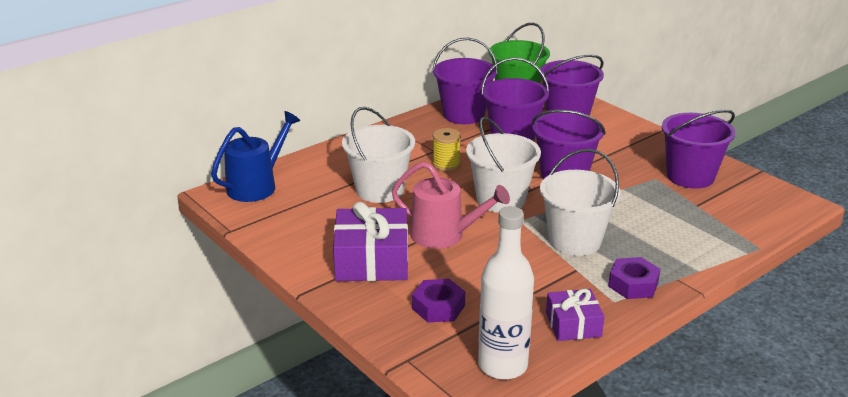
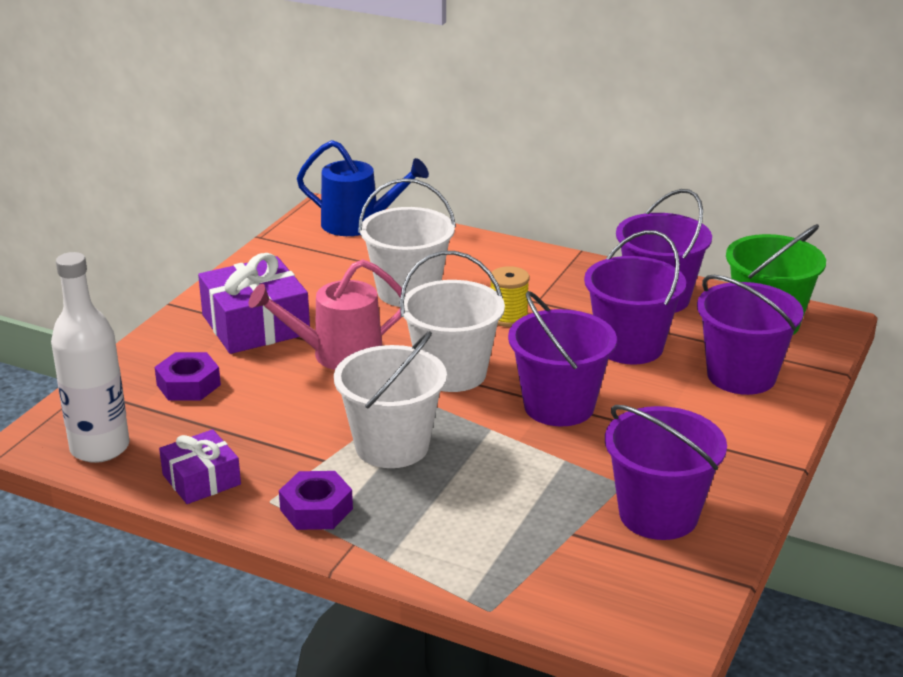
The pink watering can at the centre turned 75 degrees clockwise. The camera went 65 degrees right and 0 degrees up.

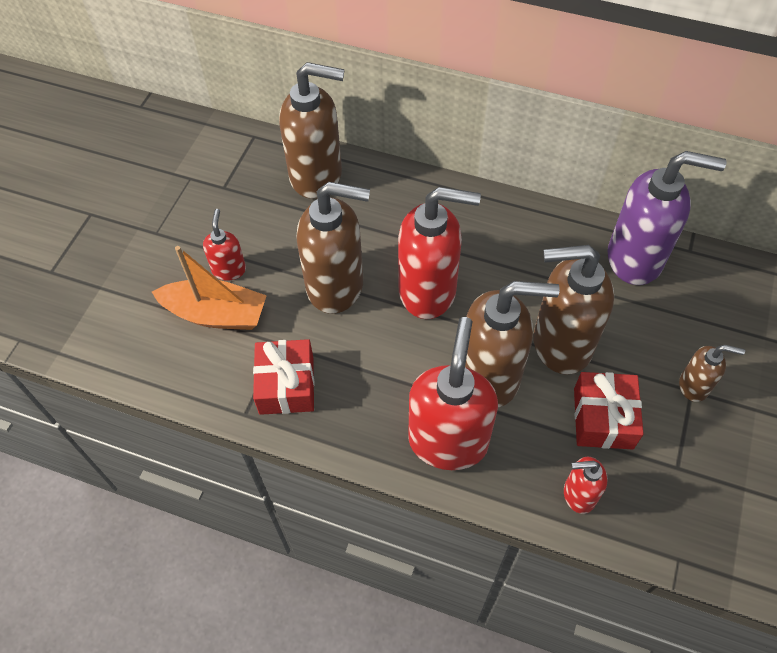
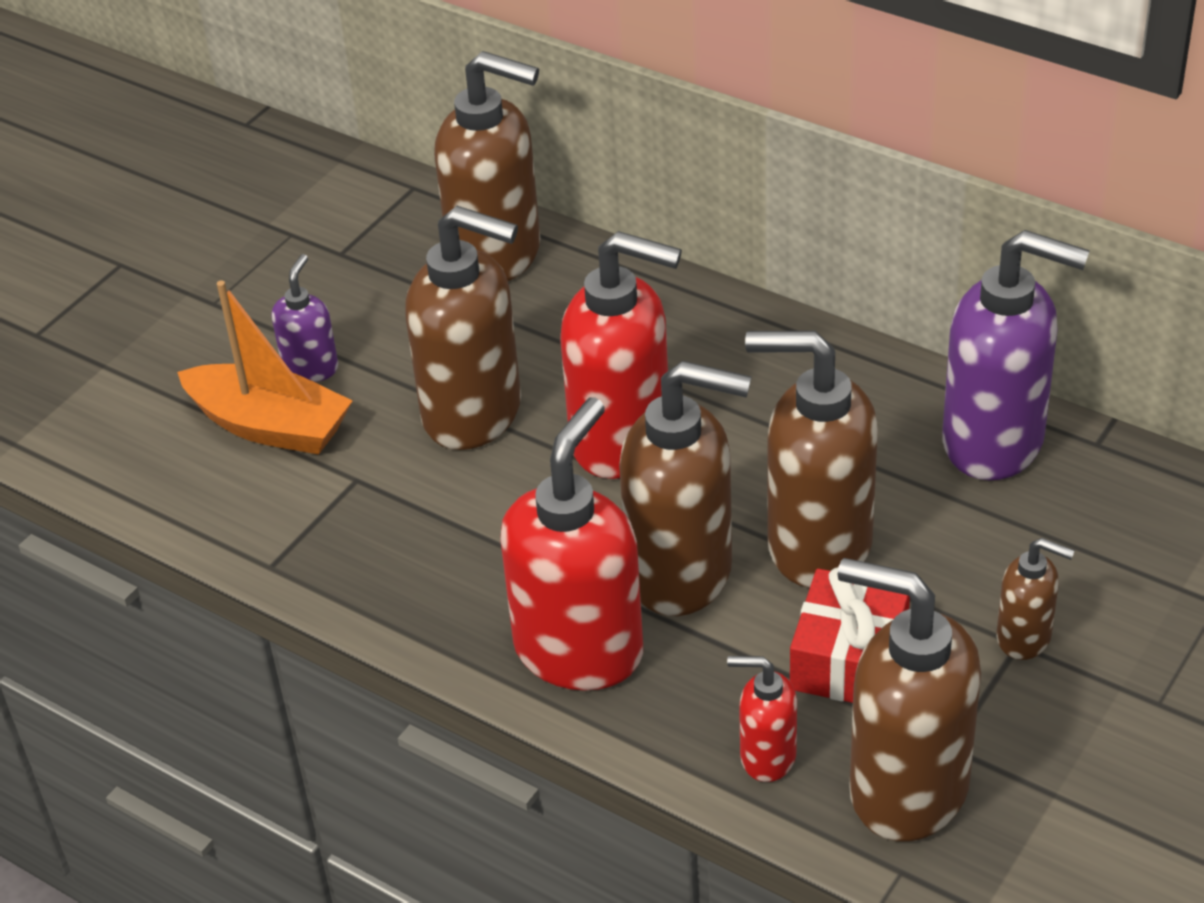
The red soap dispenser (1st from left) at the middle left became the purple soap dispenser (1st from left) at the middle left. The red gift (1st from left) at the centre disappeared. The brown soap dispenser (5th from left) at the bottom right appeared. The camera went 15 degrees right and 15 degrees down.

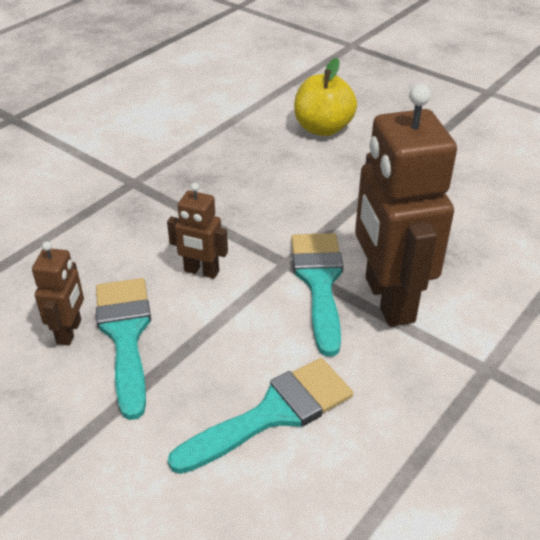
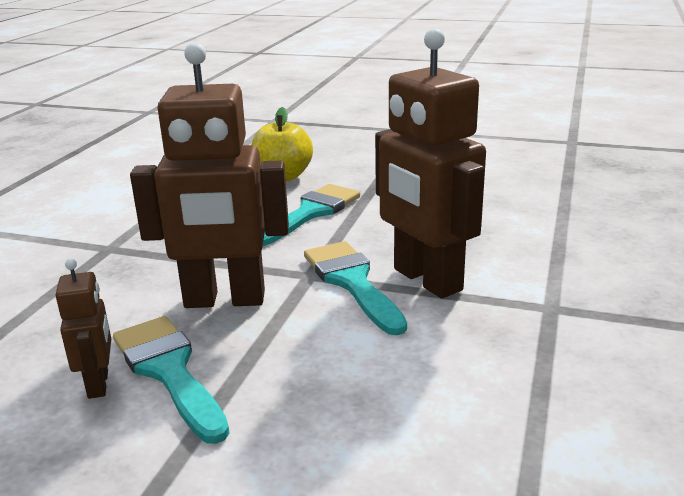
The brown robot (2nd from left) at the centre changed to 2.12 times the size. The turquoise brush (2nd from left) moved from the bottom centre to the centre. The camera went 20 degrees left and 15 degrees down.

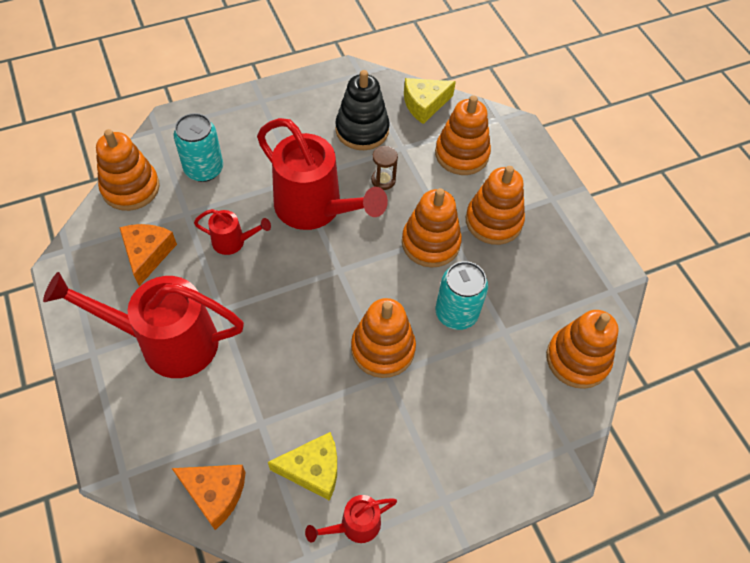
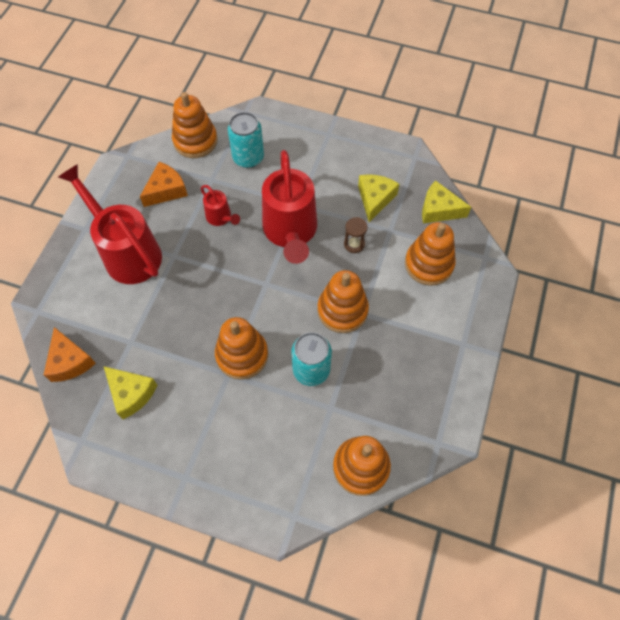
The black stacking toy at the top centre was replaced by the yellow cheese (2nd from left) at the top centre. The orange stacking toy (5th from left) at the centre disappeared. The red watering can (4th from left) at the bottom centre disappeared. The camera went 45 degrees right and 5 degrees up.

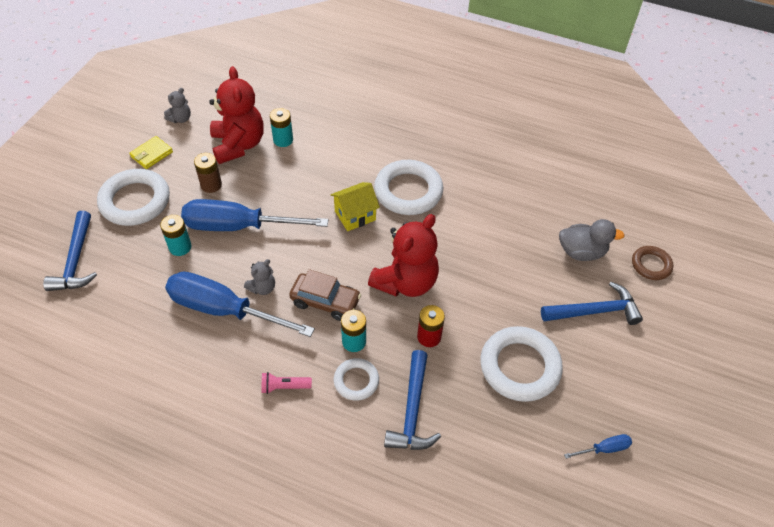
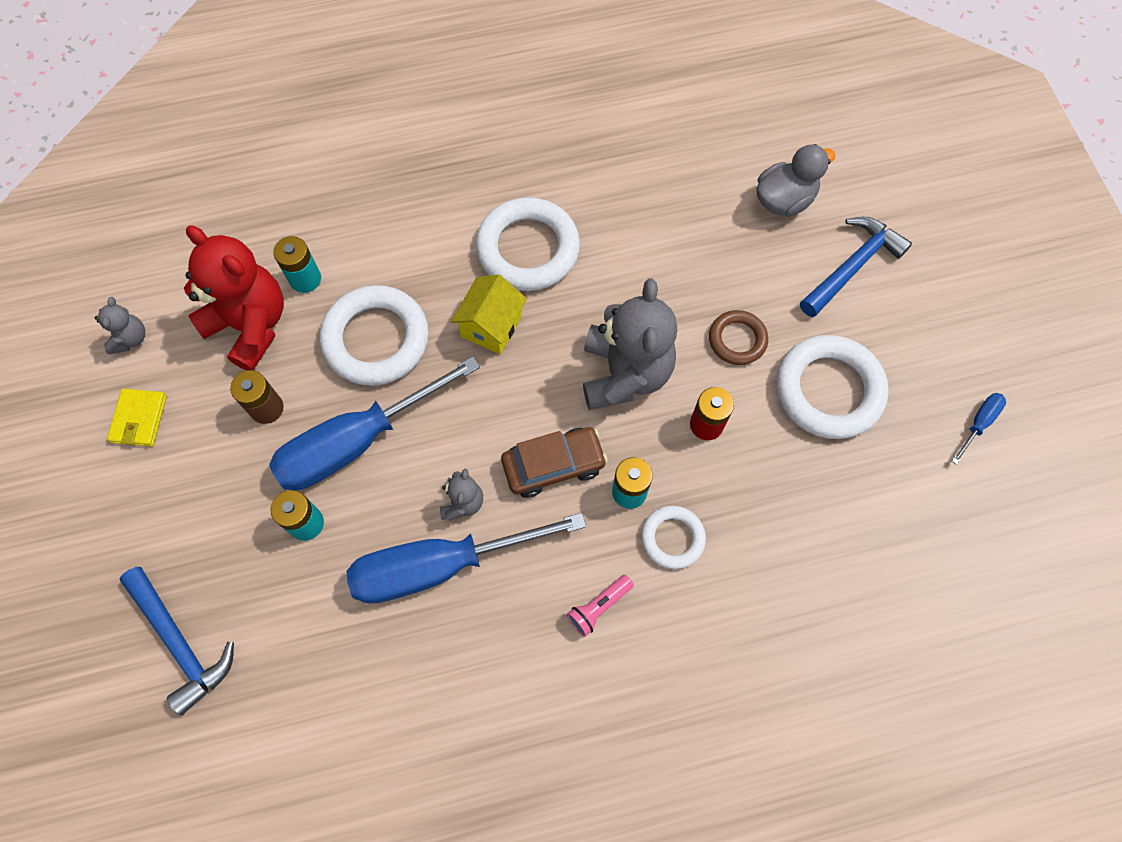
The white ring (1st from left) moved from the middle left to the centre. The red teddy bear (2nd from left) at the centre became the grey teddy bear (3rd from left) at the centre. The brown ring moved from the middle right to the centre. The blue hammer (2nd from left) at the bottom centre disappeared. The camera went 35 degrees left and 15 degrees up.

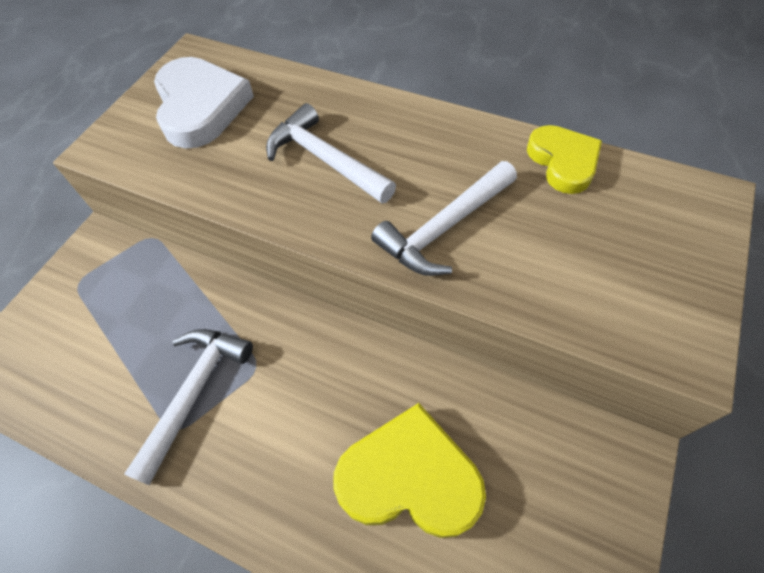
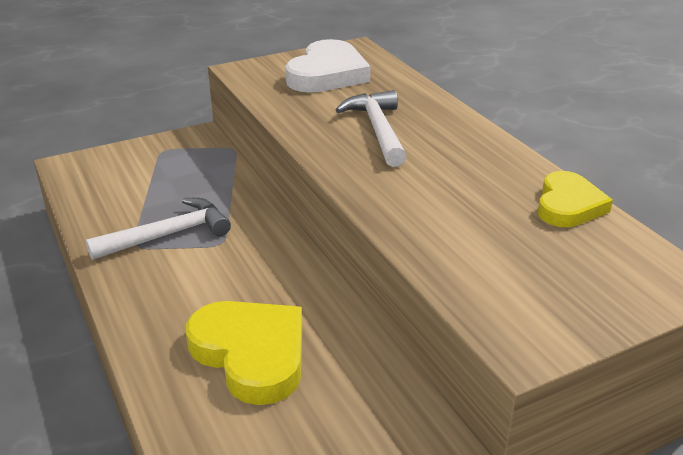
The white hammer (3rd from left) at the centre disappeared. The camera went 35 degrees right and 25 degrees down.

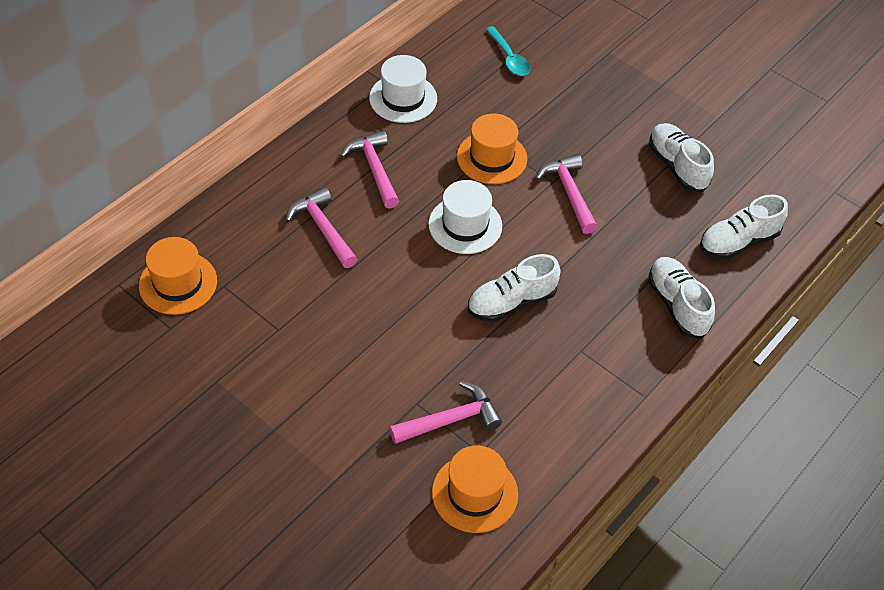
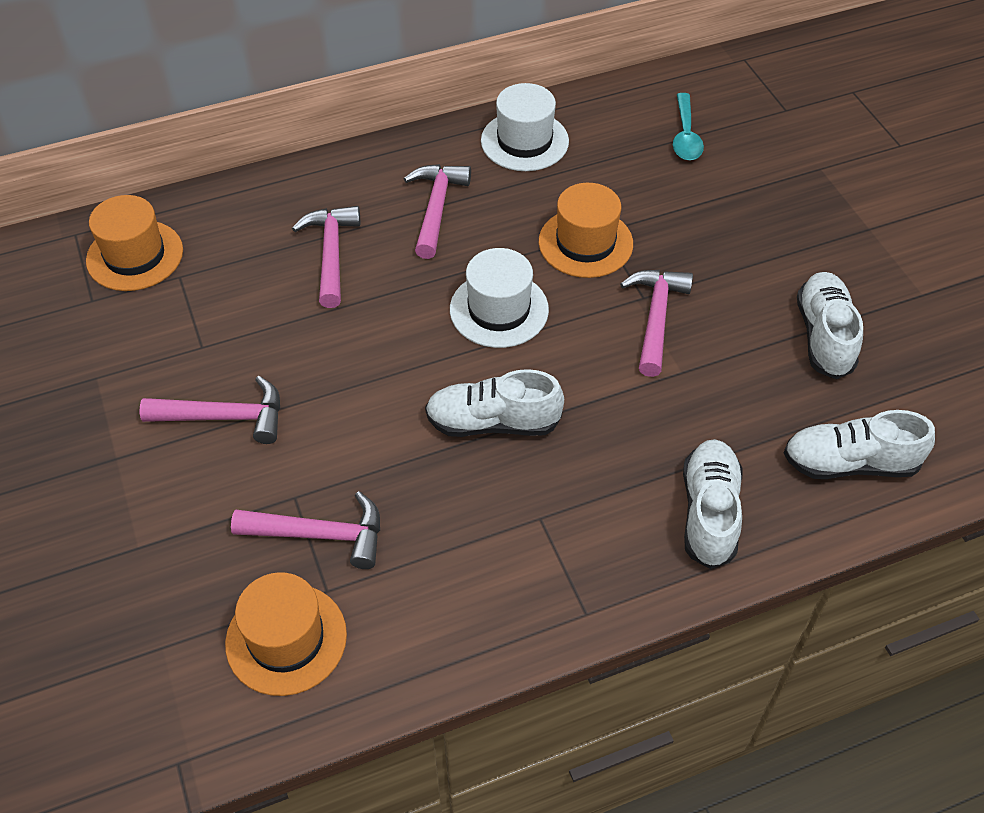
The pink hammer (1st from left) at the middle left appeared. The camera went 30 degrees right and 0 degrees up.

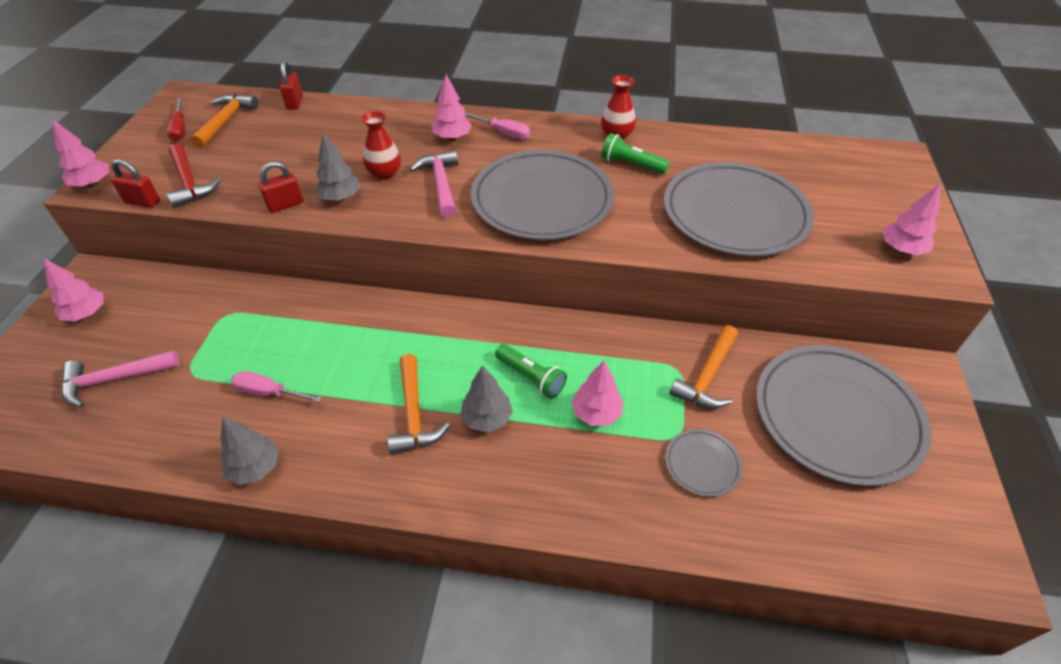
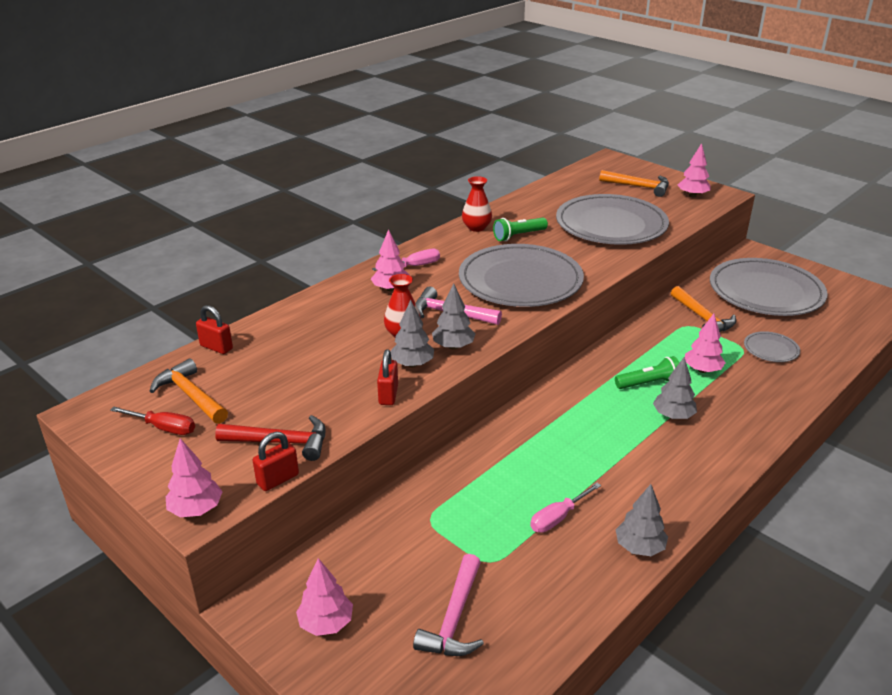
The orange hammer (2nd from left) moved from the centre to the top right. The grey tree (2nd from left) at the centre appeared. The camera went 55 degrees left and 15 degrees down.

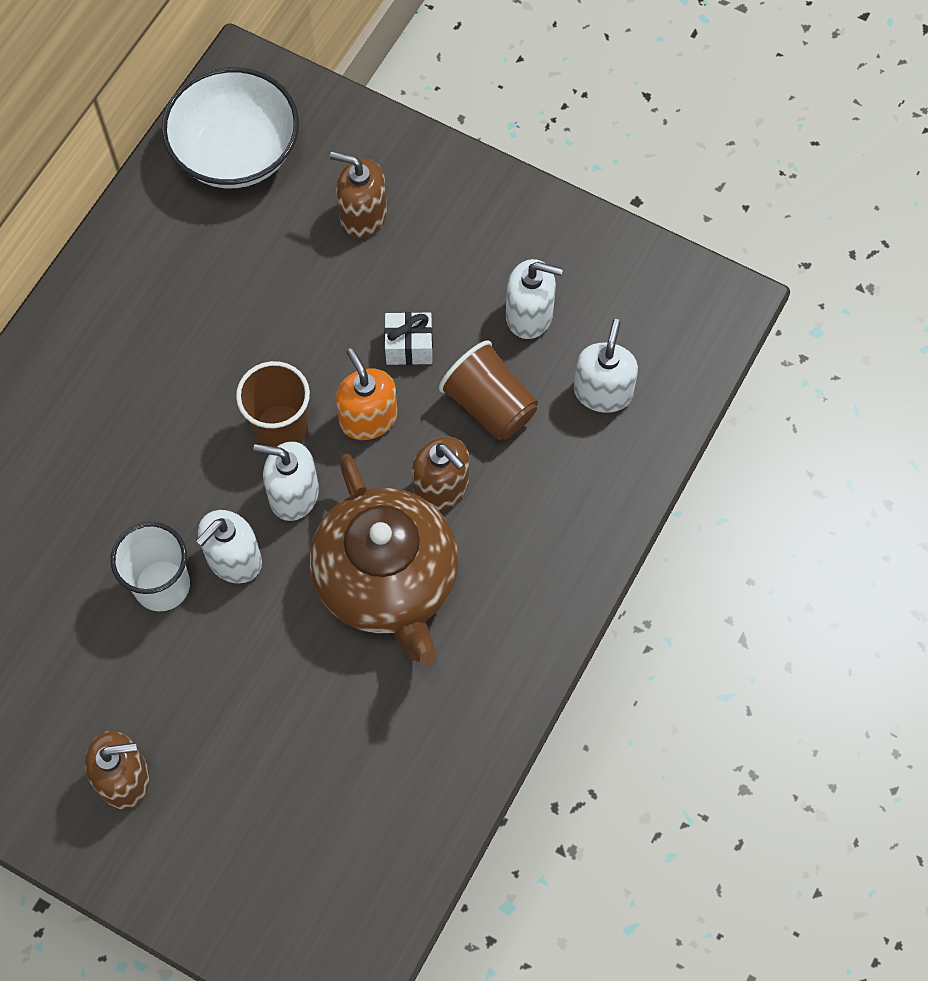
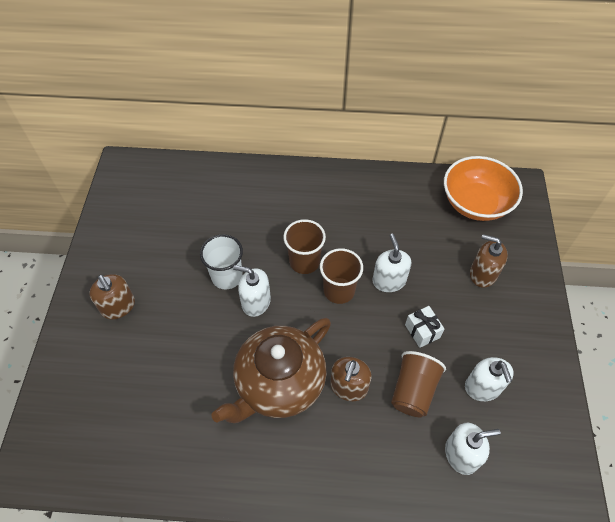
The white bowl at the top left became the orange bowl at the middle right. The brown soap dispenser (2nd from left in the first image) at the top centre turned 60 degrees counterclockwise. The orange soap dispenser at the centre disappeared. The white soap dispenser (2nd from left) moved from the middle left to the centre. The brown cup (1st from left) at the centre appeared. The camera went 65 degrees right and 10 degrees down.

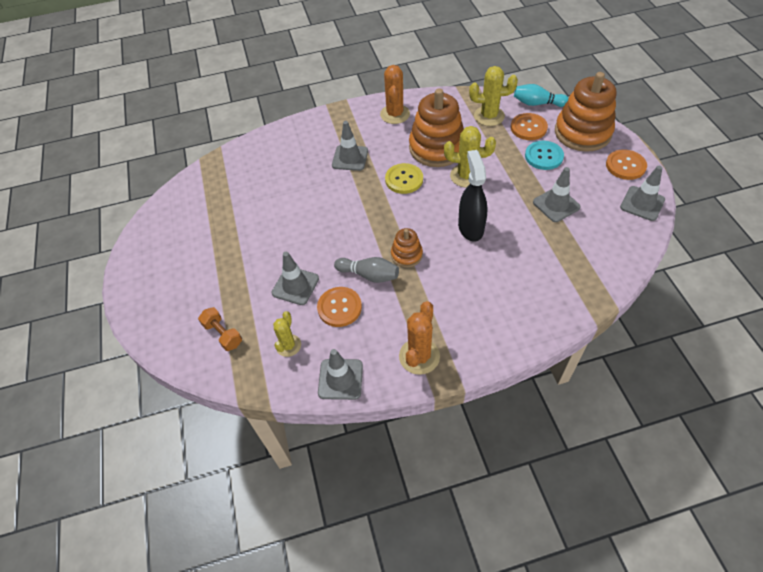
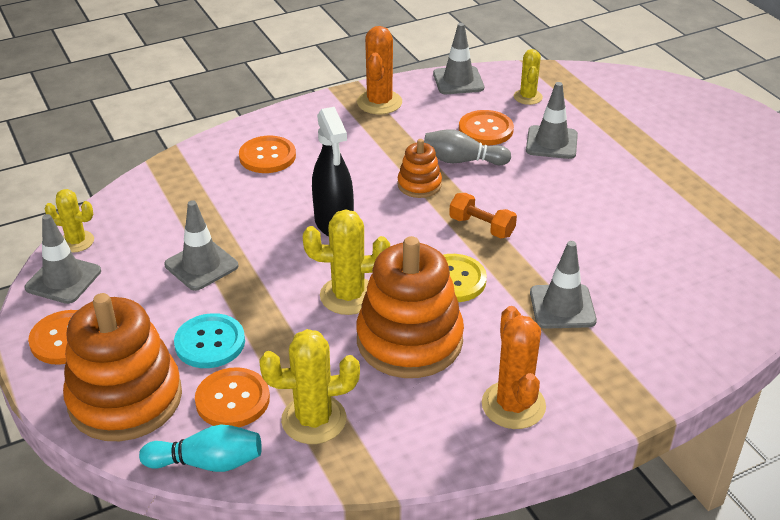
The orange dumbbell moved from the middle left to the centre. The orange button (3rd from left) at the top centre appeared. The yellow cactus (1st from left) at the middle left appeared. The camera went 165 degrees right and 15 degrees down.

